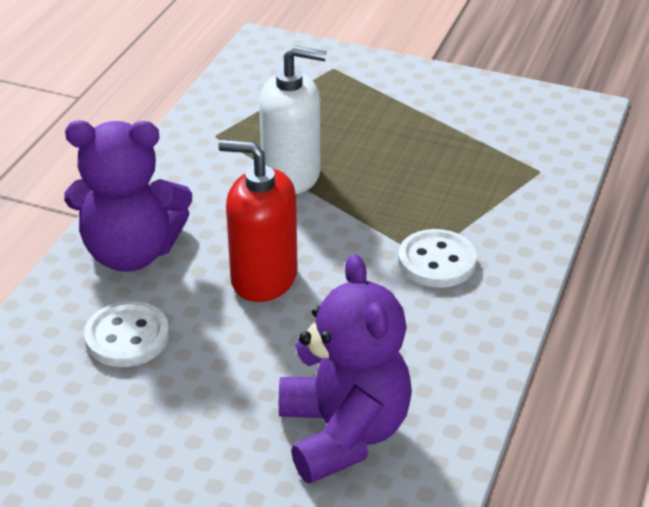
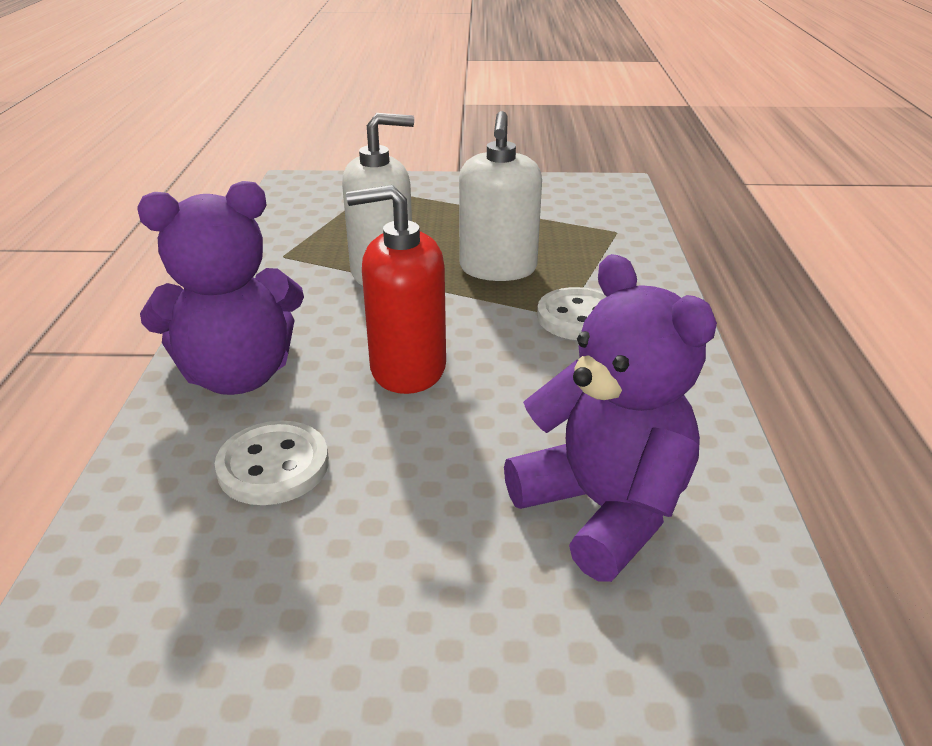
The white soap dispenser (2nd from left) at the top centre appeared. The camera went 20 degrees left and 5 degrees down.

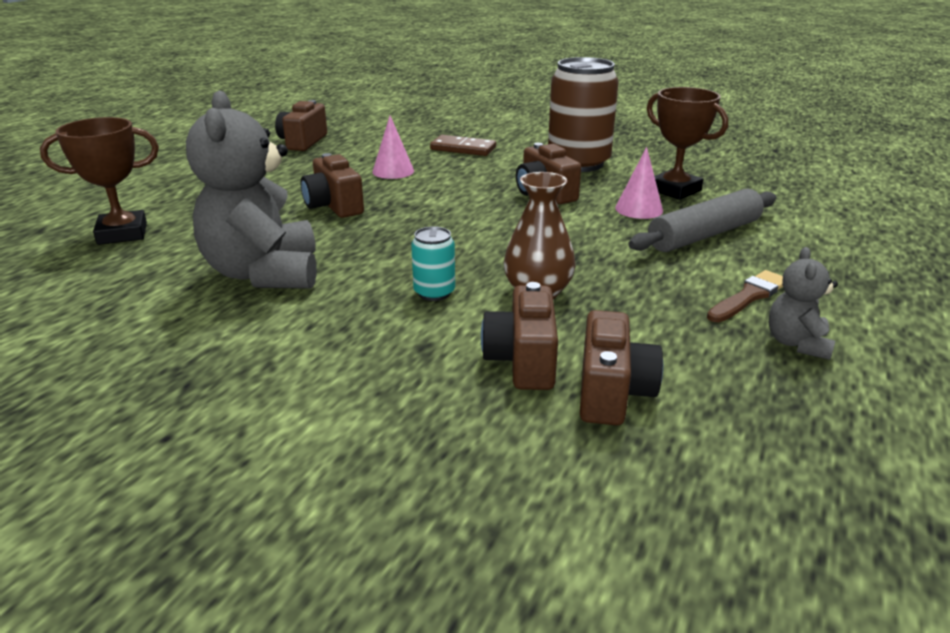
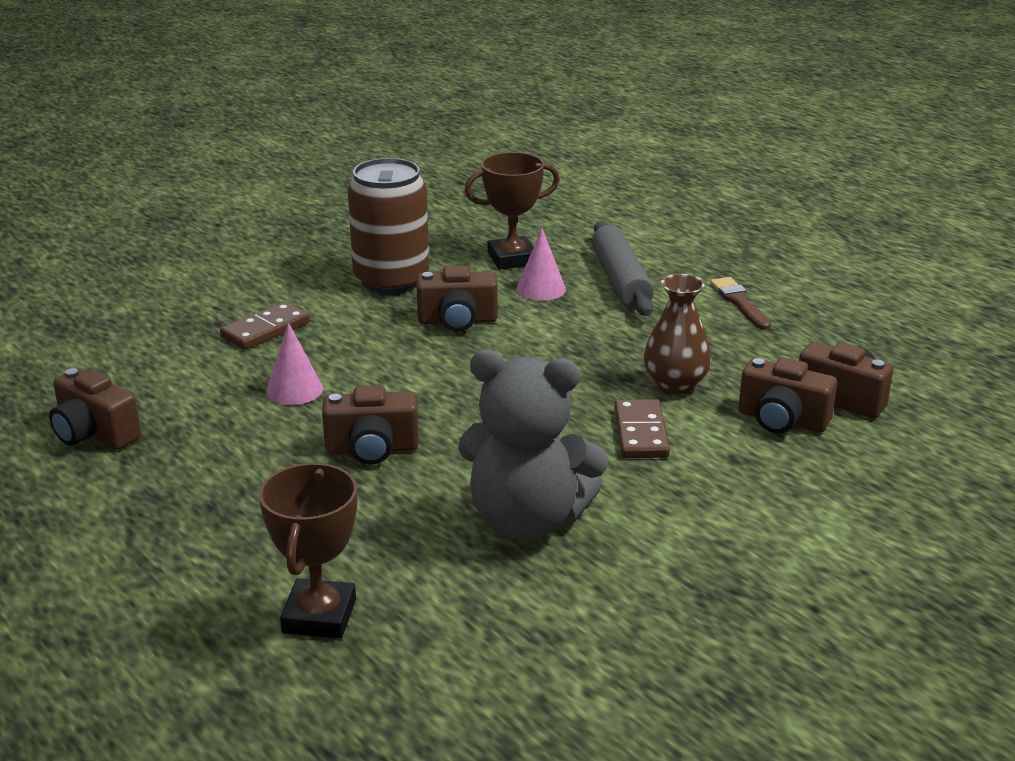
The turquoise can at the centre was replaced by the brown domino (2nd from left) at the centre. The grey teddy bear (2nd from left) at the middle right disappeared. The camera went 65 degrees left and 0 degrees up.

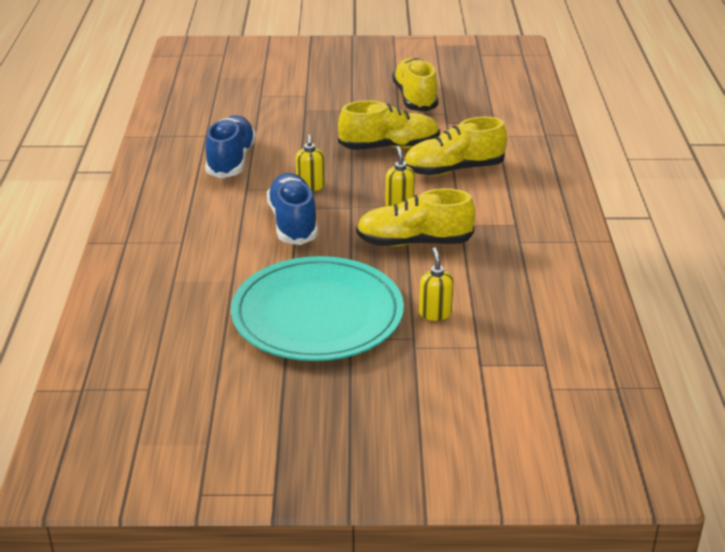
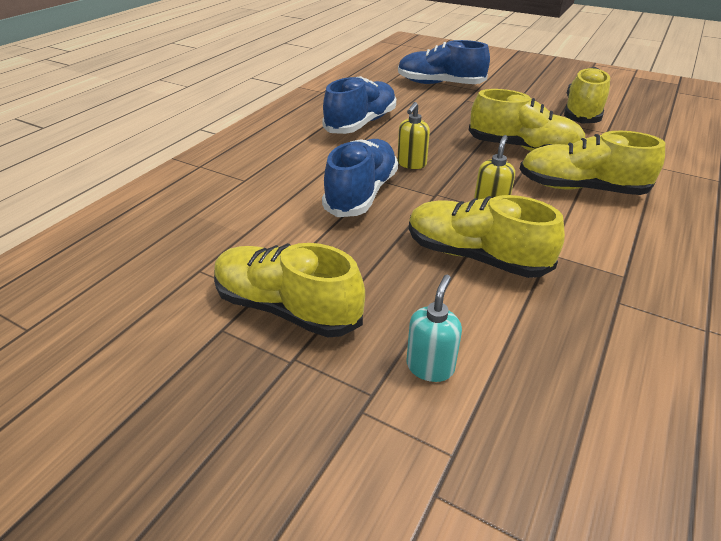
The yellow soap dispenser (3rd from left) at the centre became the turquoise soap dispenser at the centre. The turquoise plate at the centre was replaced by the yellow shoe (1st from left) at the centre. The blue shoe (3rd from left) at the top centre appeared. The camera went 30 degrees right and 5 degrees up.

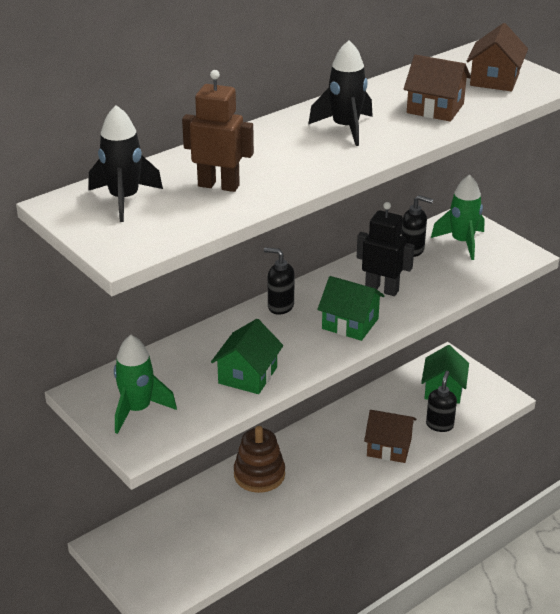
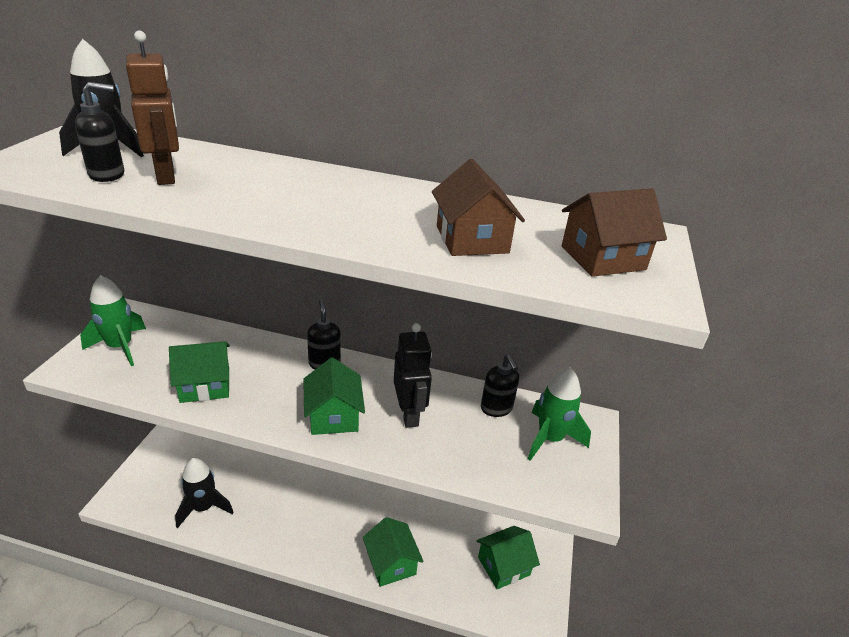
The black rocket (2nd from left) moved from the top centre to the bottom left. The black soap dispenser (3rd from left in the first image) moved from the middle right to the top left. The brown house (1st from left) at the bottom right became the green house (3rd from left) at the bottom centre. The brown stacking toy at the bottom centre disappeared. The camera went 50 degrees right and 0 degrees up.

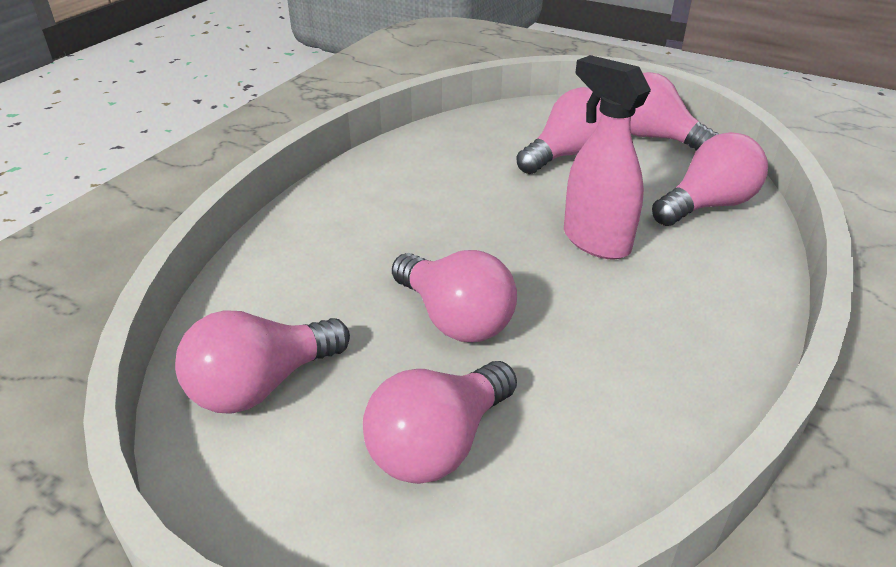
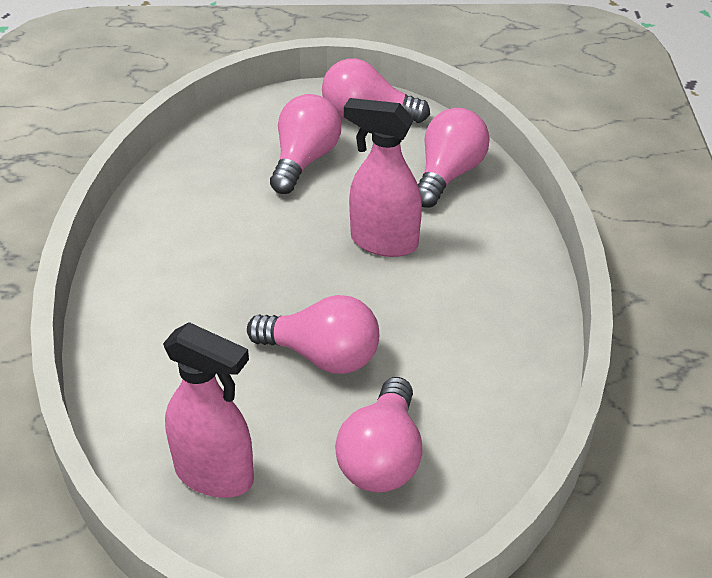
The pink light bulb (1st from left) at the middle left was replaced by the pink spray bottle (1st from left) at the bottom left. The camera went 30 degrees left and 5 degrees up.

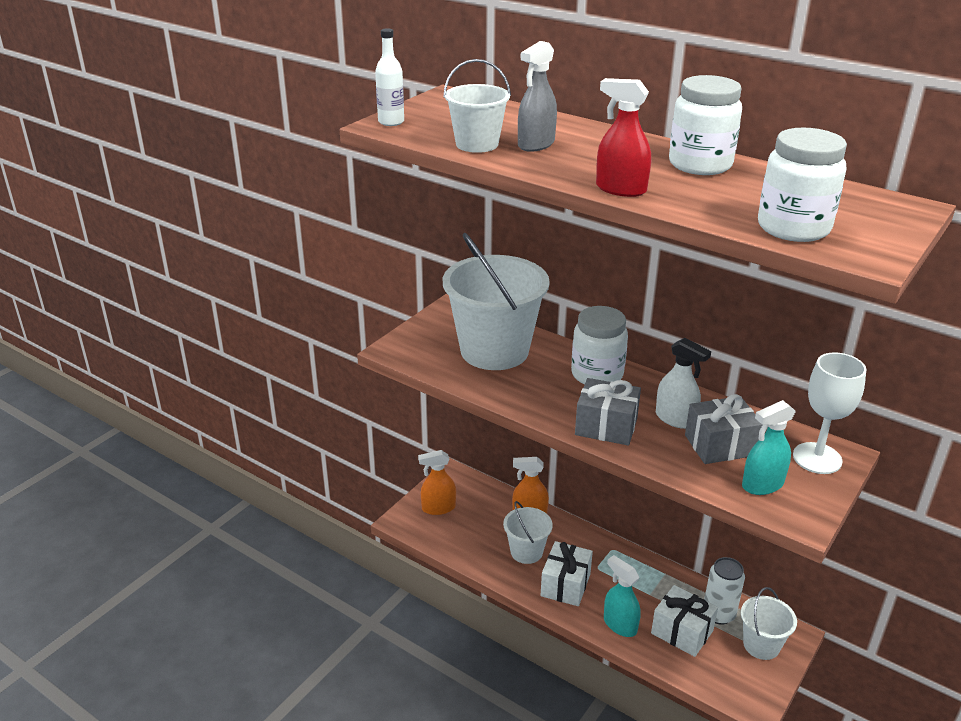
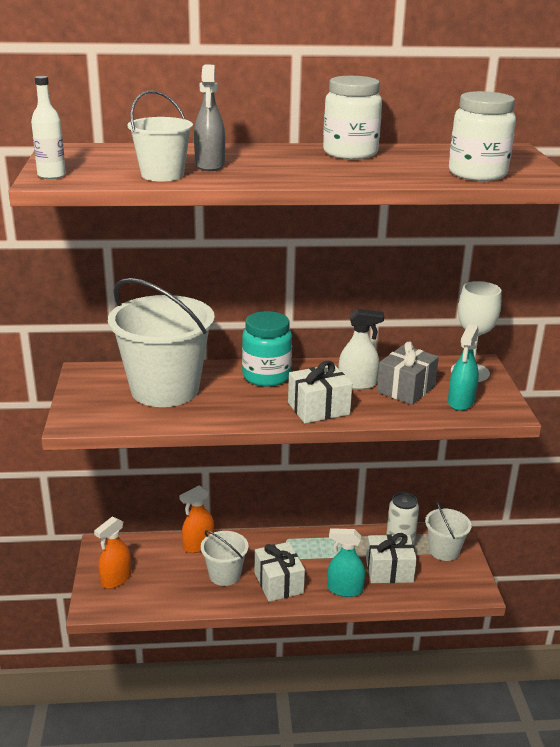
The red spray bottle at the top centre disappeared. The white jar (1st from left) at the centre became the turquoise jar at the centre. The grey gift (1st from left) at the centre became the white gift (2nd from left) at the centre. The camera went 40 degrees left and 5 degrees down.

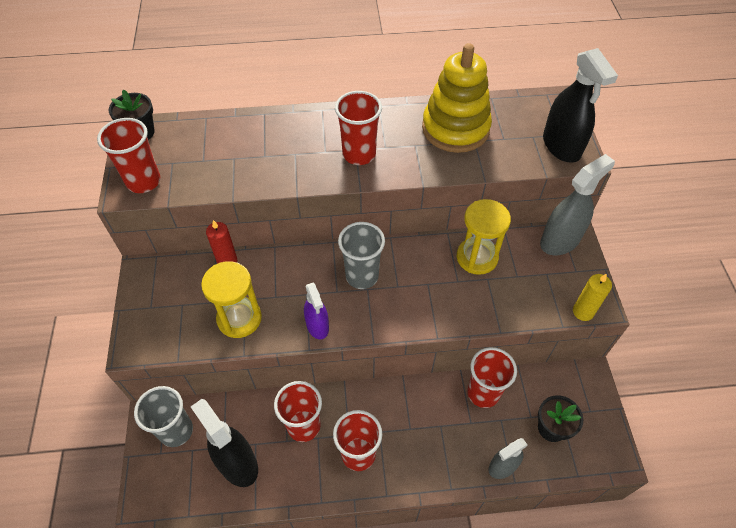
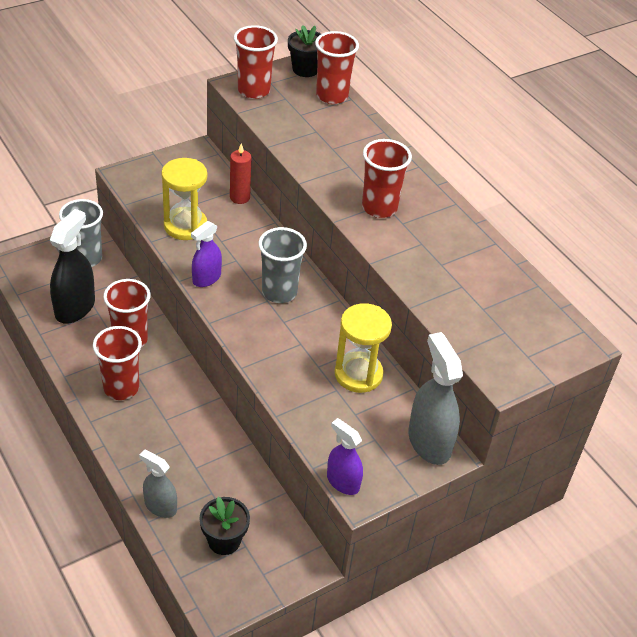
The yellow stacking toy at the top centre disappeared. The black spray bottle (2nd from left) at the top right disappeared. The grey spray bottle (2nd from left) at the middle right turned 135 degrees counterclockwise. The yellow candle at the middle right was replaced by the purple spray bottle (2nd from left) at the bottom centre. The red cup (5th from left in the first image) moved from the bottom right to the top centre. The camera went 60 degrees right and 10 degrees down.

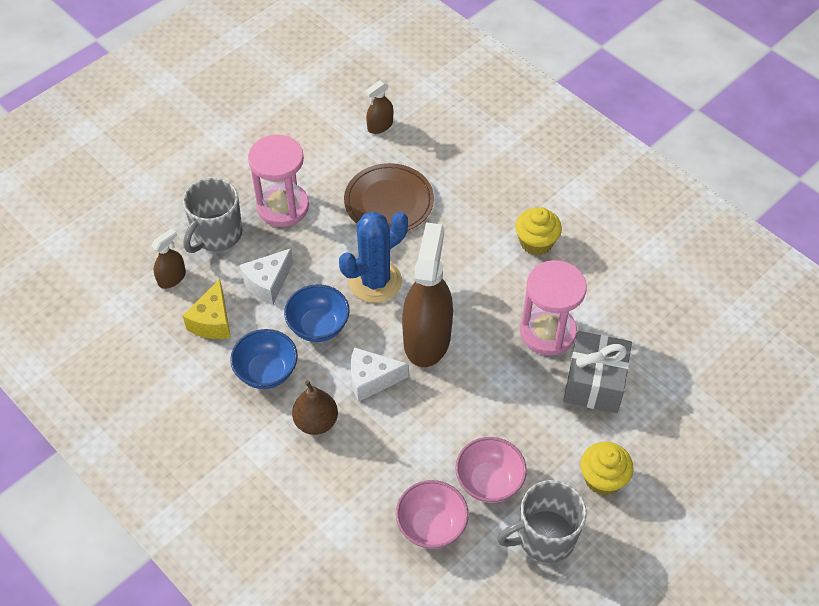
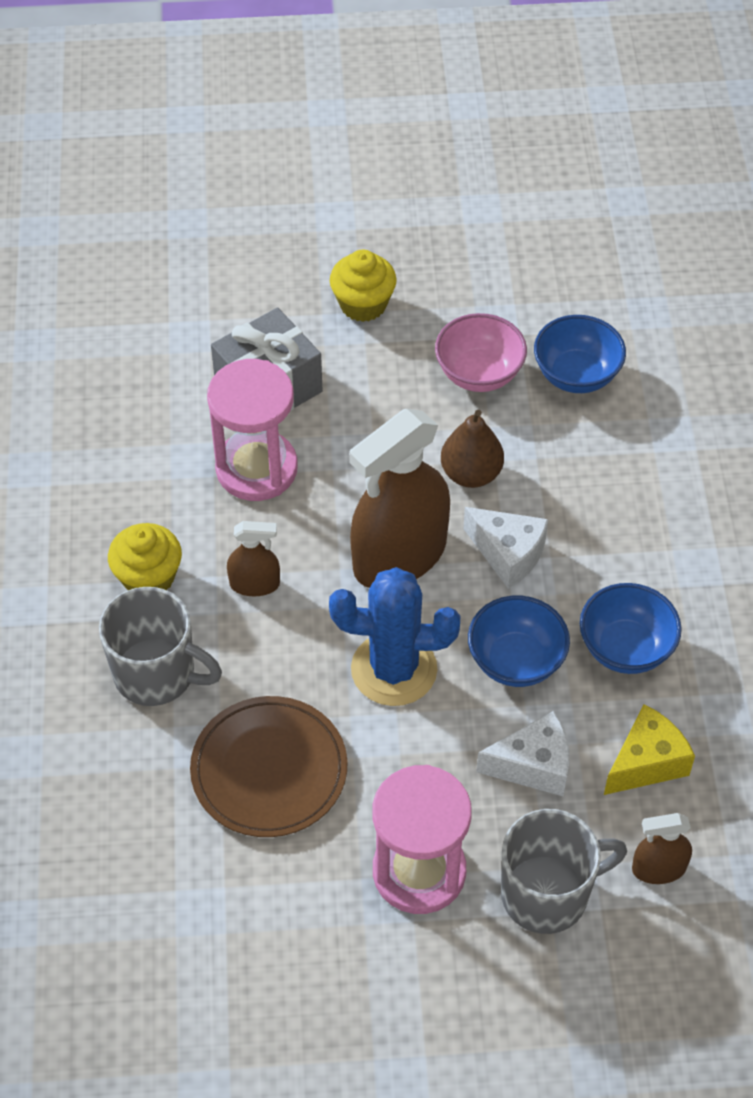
The brown spray bottle (2nd from left in the first image) moved from the top centre to the centre. The brown pear moved from the bottom centre to the centre. The pink bowl (1st from left) at the bottom centre became the blue bowl (2nd from left) at the top right. The grey mug (2nd from left in the first image) moved from the bottom centre to the middle left. The camera went 140 degrees left and 0 degrees up.

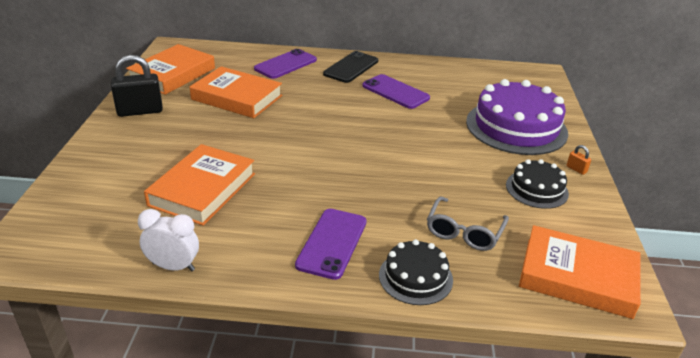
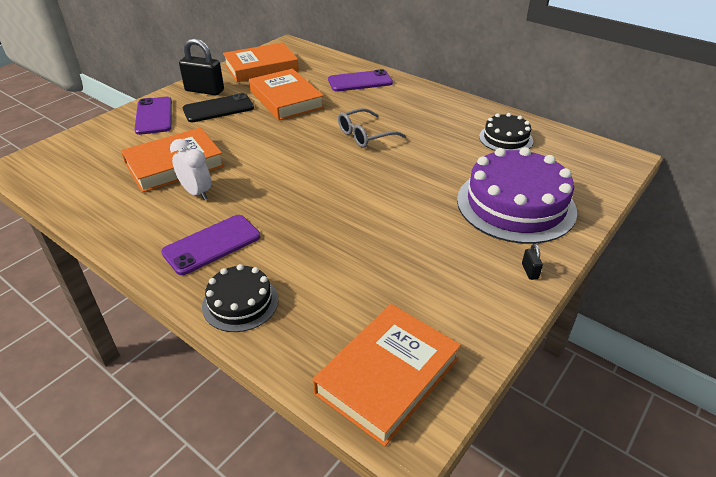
The black phone moved from the top centre to the top left. The purple phone (3rd from left in the first image) moved from the top centre to the top left. The orange padlock at the middle right became the black padlock (2nd from left) at the middle right. The black cake (2nd from left) moved from the middle right to the top right. The grey glasses moved from the middle right to the top centre. The white clock moved from the bottom left to the middle left. The orange book (4th from left) at the bottom right turned 75 degrees clockwise. The camera went 35 degrees right and 5 degrees up.

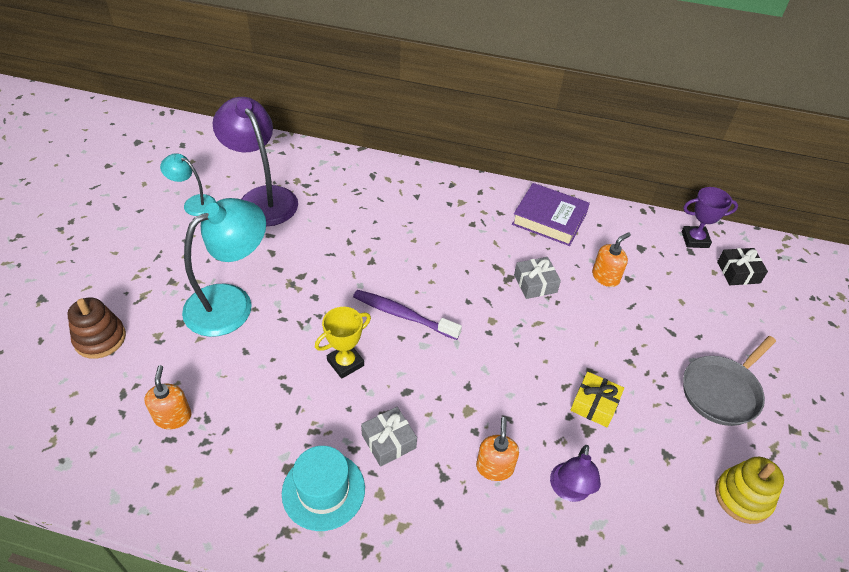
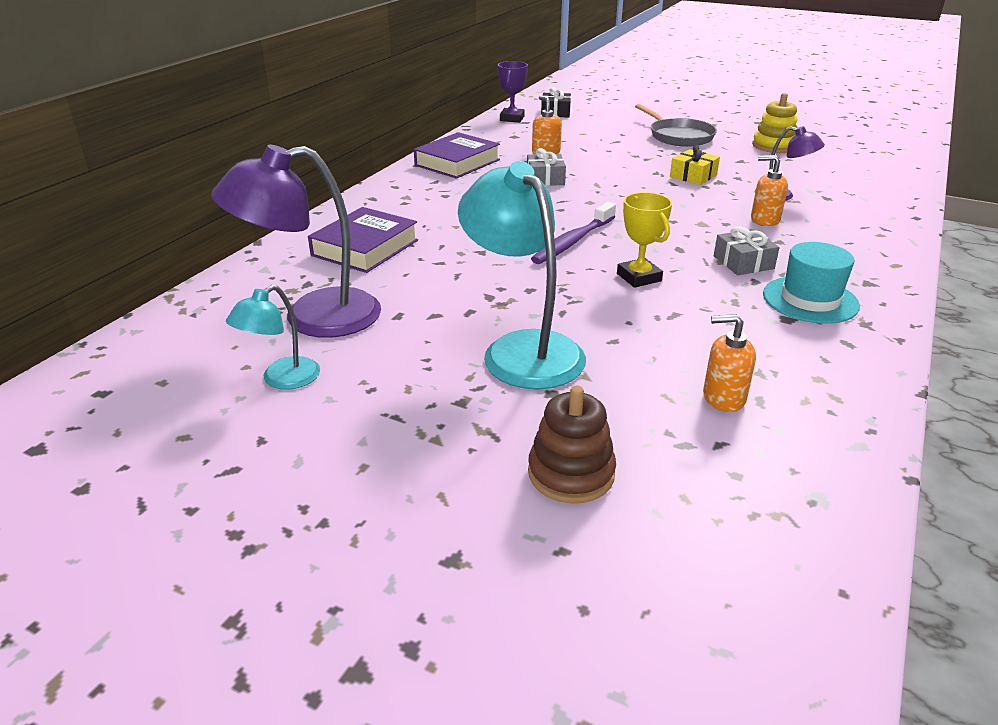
The purple book (1st from left) at the top centre appeared. The camera went 75 degrees left and 15 degrees down.

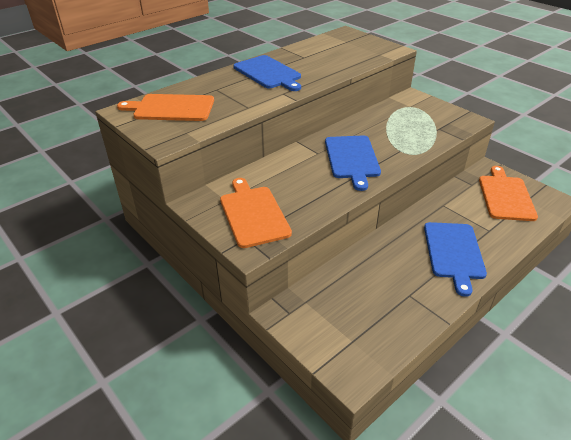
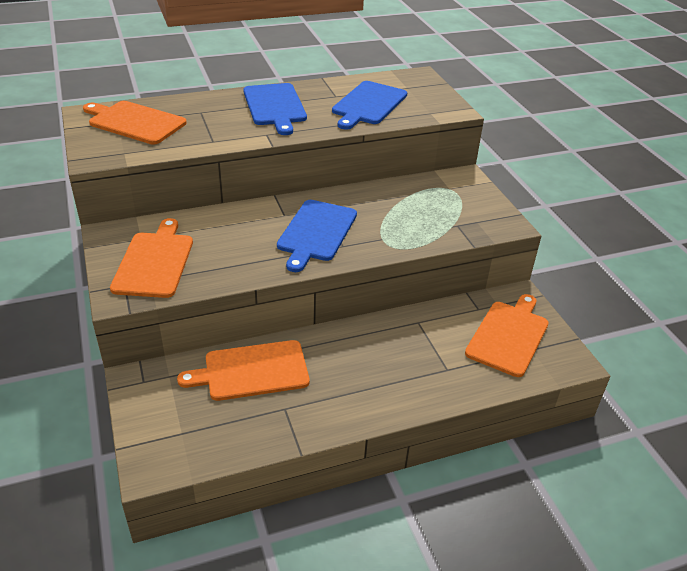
The blue cutting board (3rd from left) moved from the middle right to the top centre. The orange cutting board (3rd from left) at the centre appeared. The camera went 20 degrees right and 0 degrees up.

